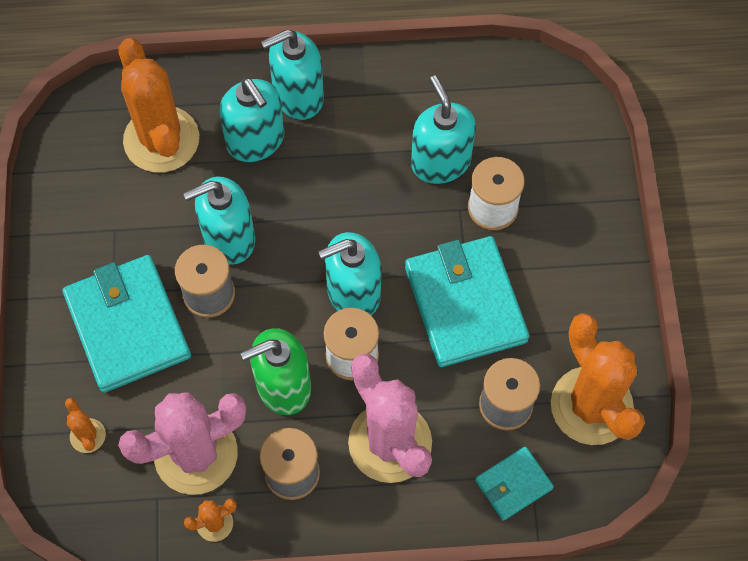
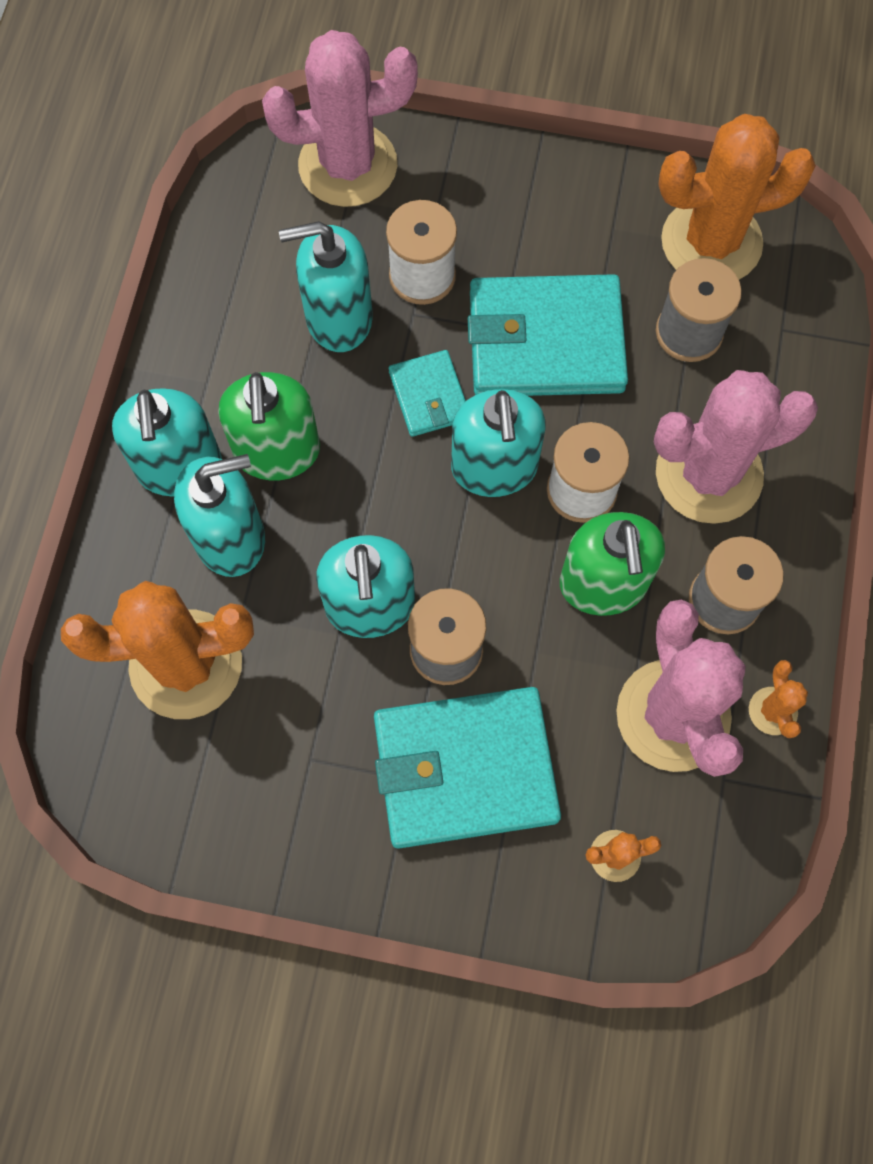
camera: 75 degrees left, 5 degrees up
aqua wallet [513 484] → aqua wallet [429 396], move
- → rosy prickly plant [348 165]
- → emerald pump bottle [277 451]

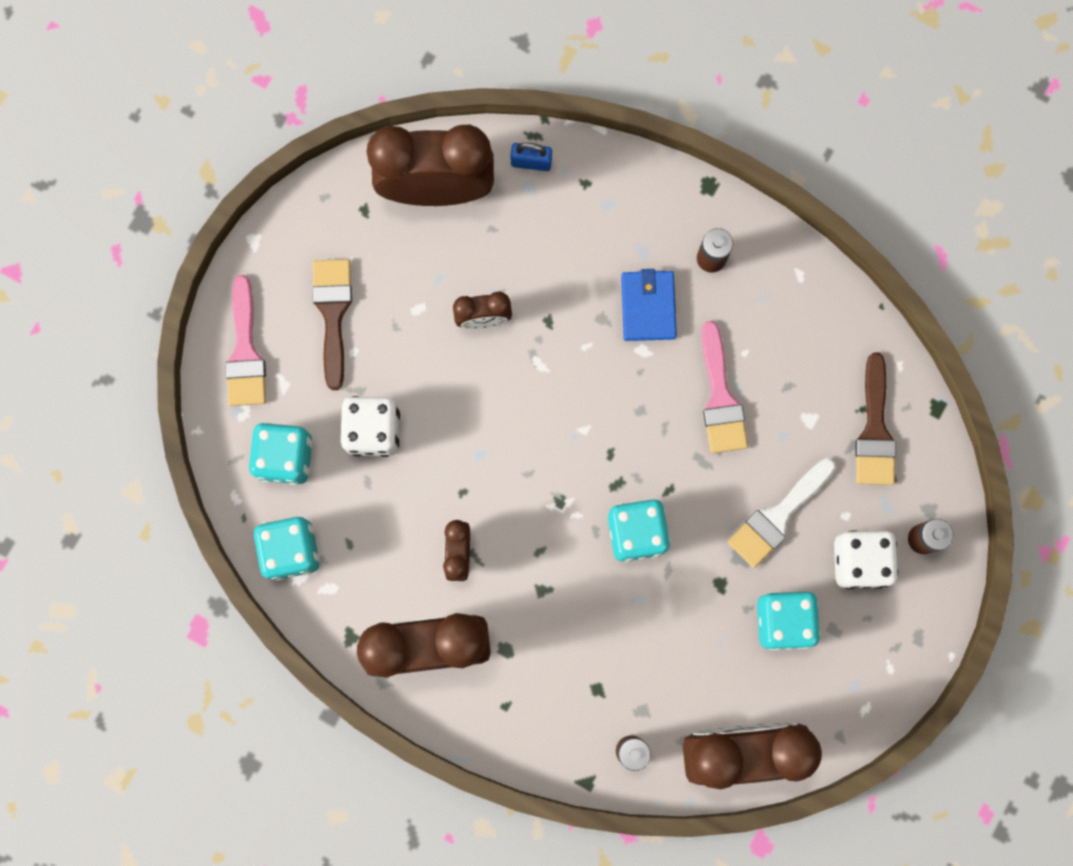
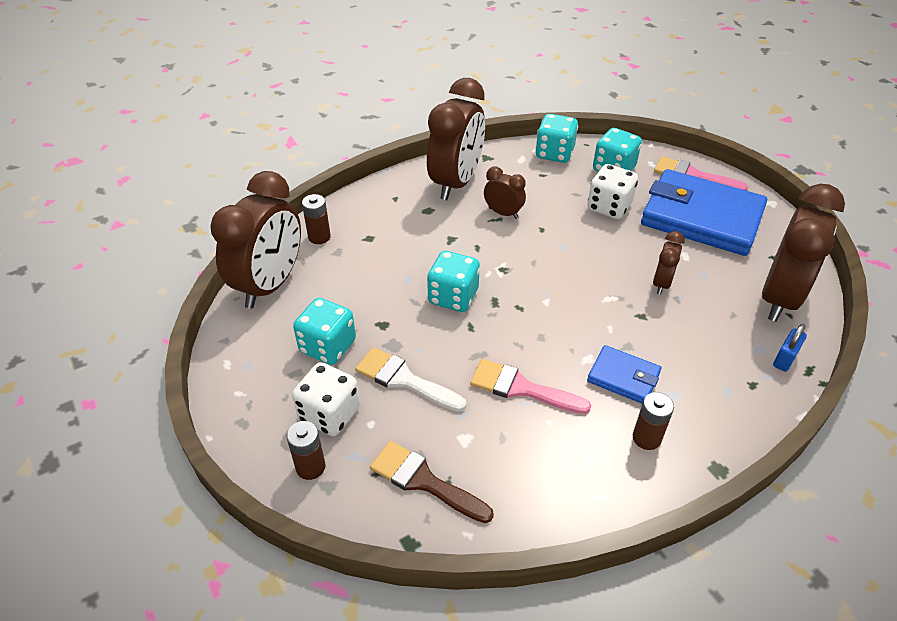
camera: 120 degrees right, 35 degrees down
russet paintbrush [333 313] → blue wallet [701 217]
pure white paintbrush [777 516] → pure white paintbrush [404 379], 45 degrees counterclockwise

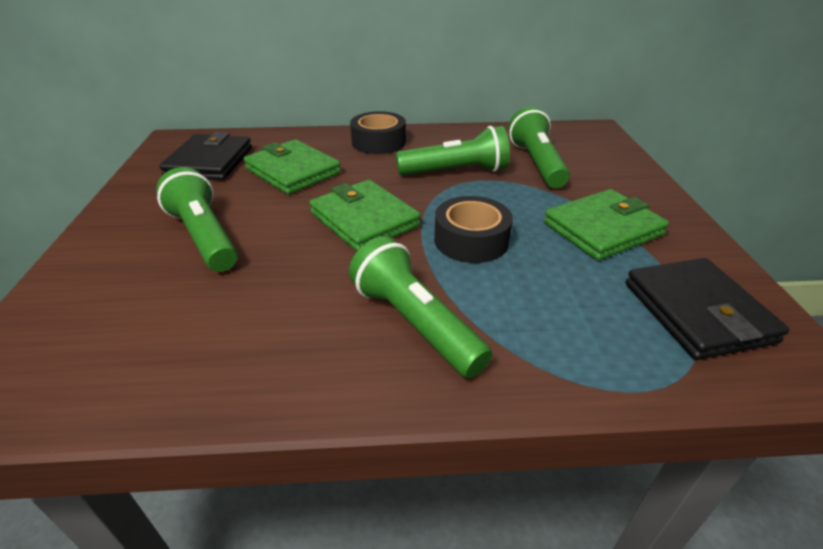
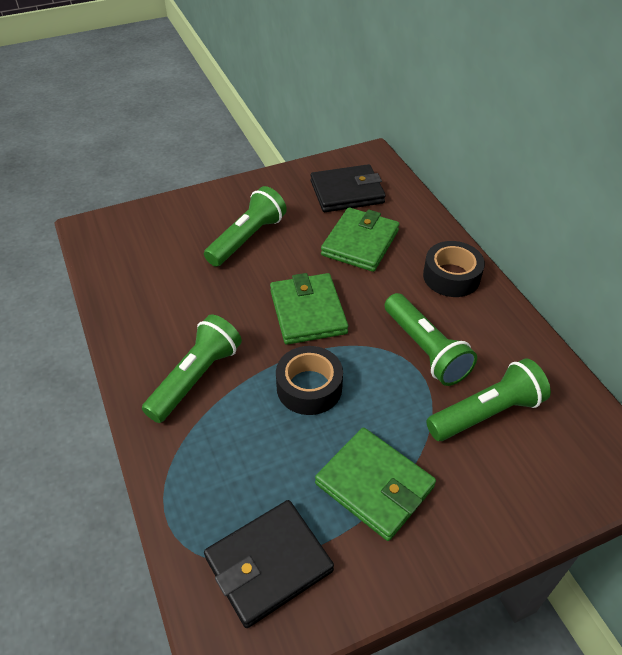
camera: 70 degrees right, 10 degrees up
emerald wallet [364 220] → emerald wallet [308 312], 45 degrees counterclockwise

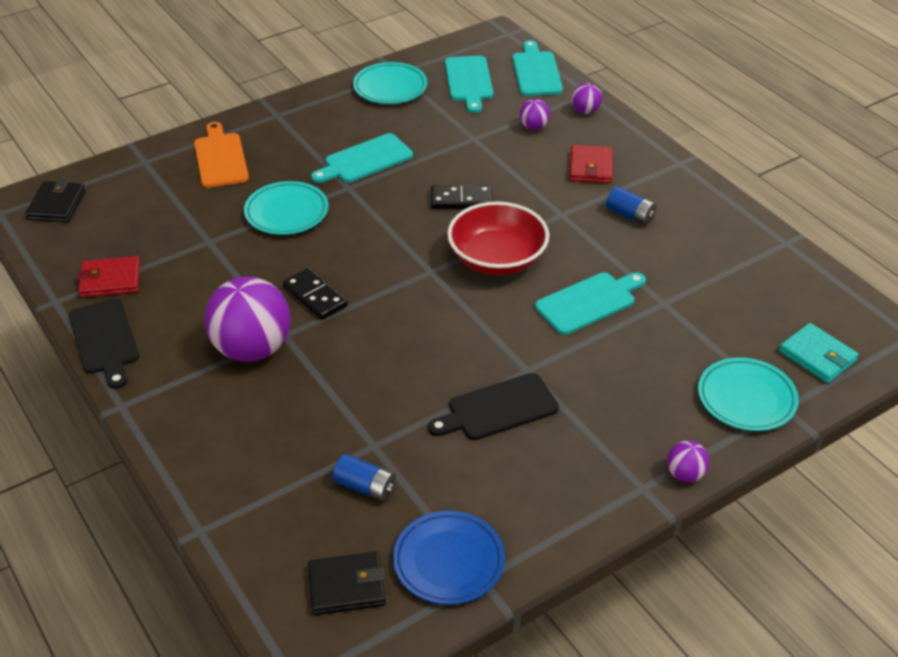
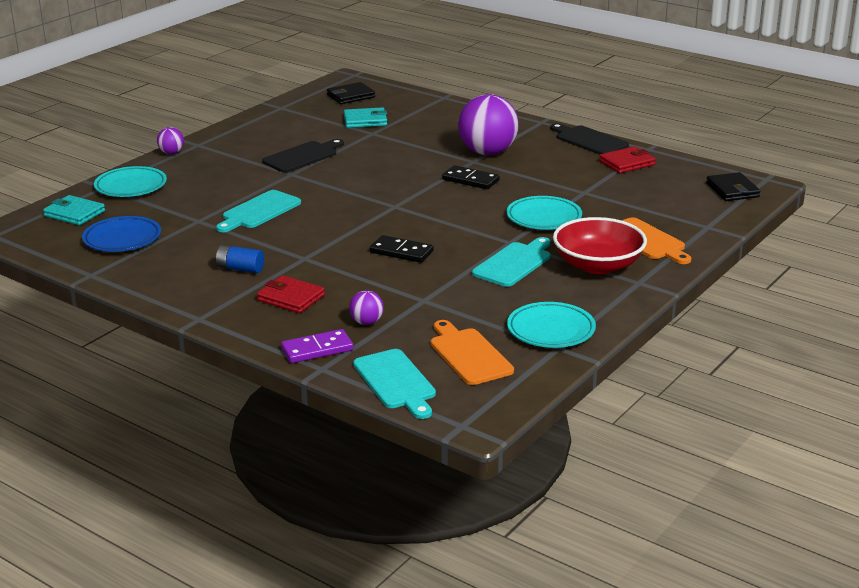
camera: 160 degrees right, 15 degrees down
aqua chopping board [469 81] → orange chopping board [469 355]
violet sphere [585 111] → violet domino tile [317 349]
scarlet wallet [590 167] → scarlet wallet [291 298], 45 degrees counterclockwise
ebony domino tile [461 200] → ebony domino tile [401 252], 45 degrees clockwise
scarlet deep dish [497 259] → scarlet deep dish [598 265], move
blue battery [365 487] → aqua wallet [365 121]
blue flat dish [448 561] → blue flat dish [122 239], move

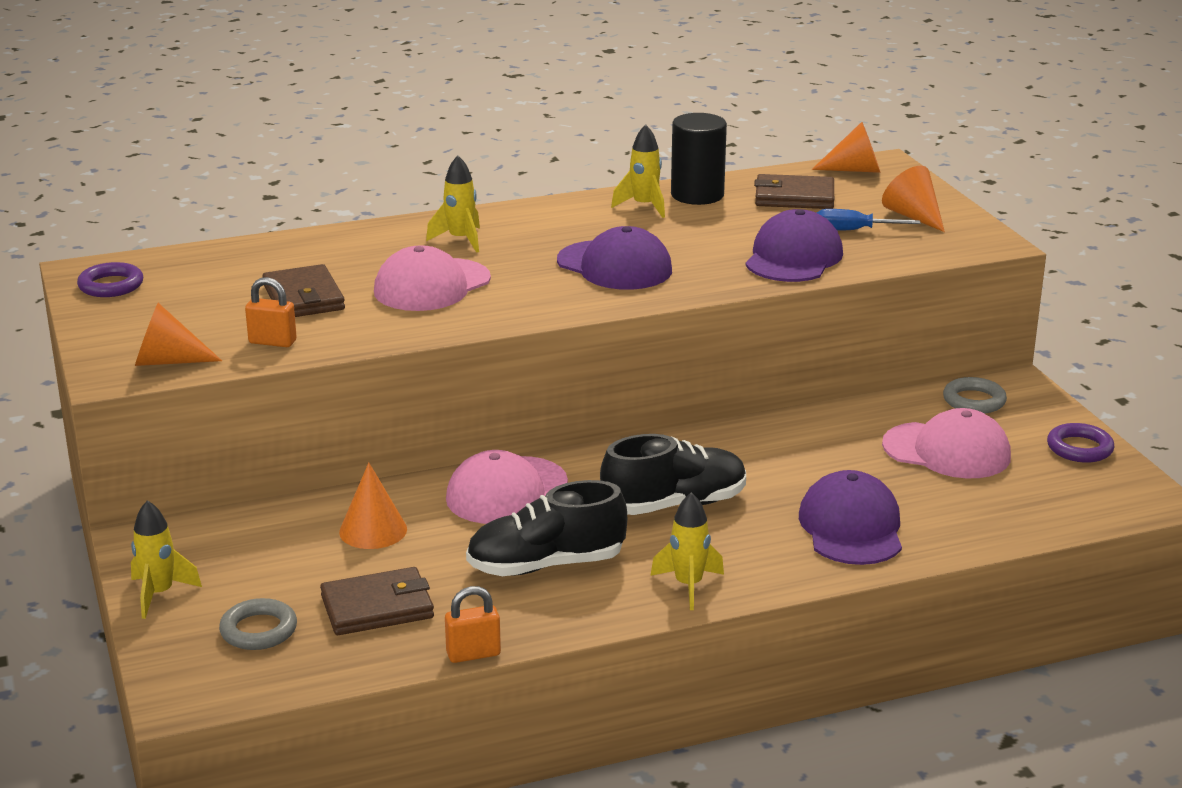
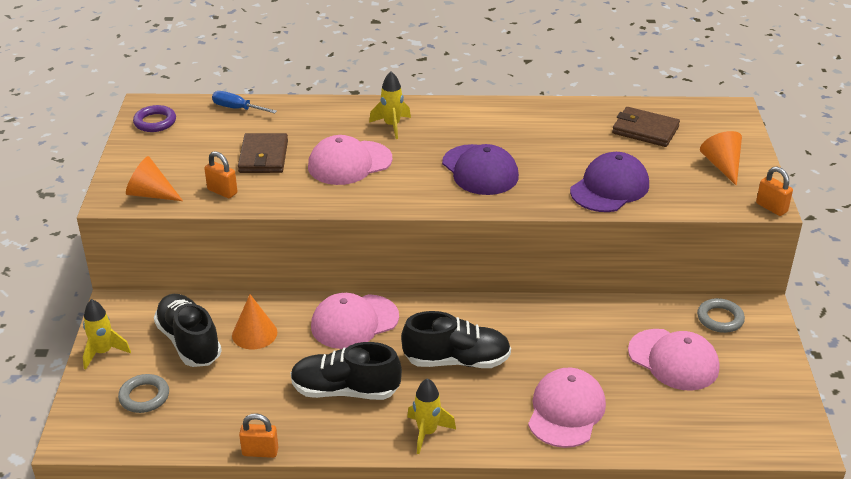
camera: 20 degrees right, 10 degrees up
ebony cylinder shape [697 195] → -
orange cone shape [855 170] → -
yellow spaceship [644 206] → -
blue hand screwdriver [853 230] → blue hand screwdriver [237 108], move
violet hoop [1079 448] → -
violet peaked cap [851 527] → rosy peaked cap [566 411]
russet wallet [377 607] → -
- → orange small lock [771 207]
- → ebony shoe [189 342]

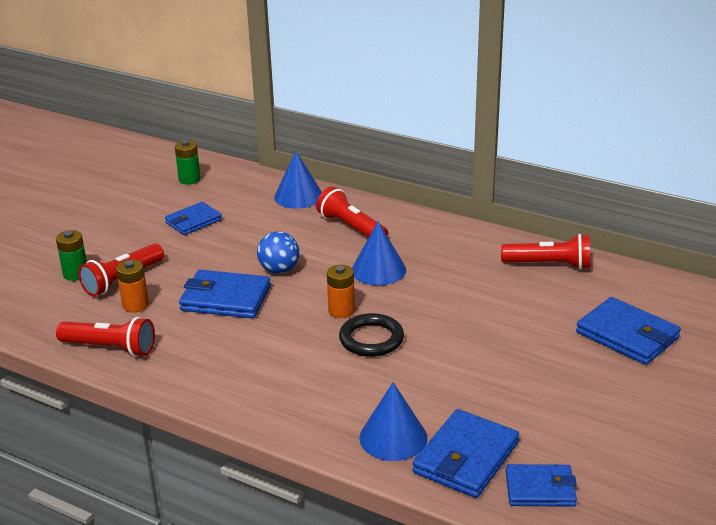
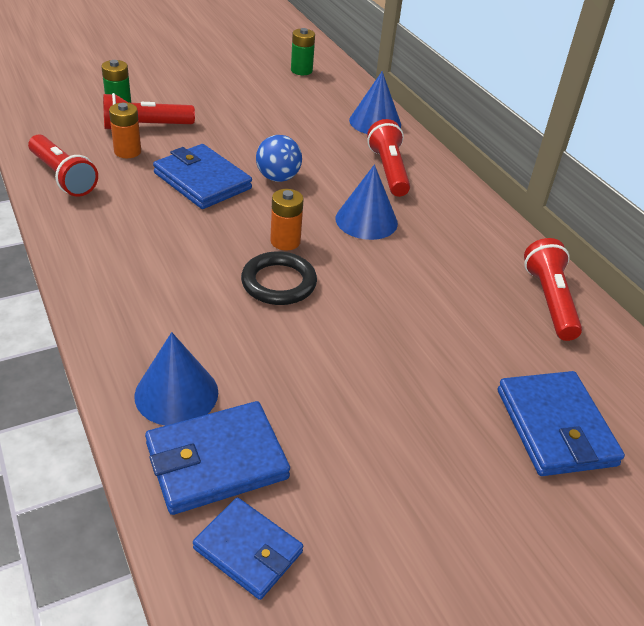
camera: 30 degrees right, 10 degrees up
blue wallet [193 221] → -
scarlet flashlight [549 265] → scarlet flashlight [549 301], 135 degrees counterclockwise

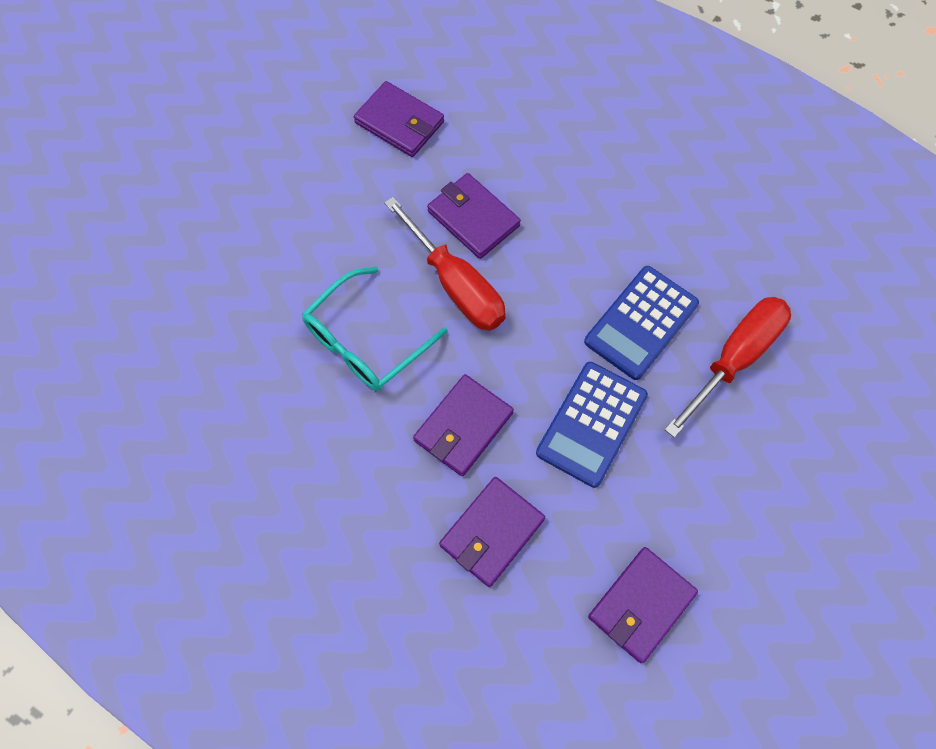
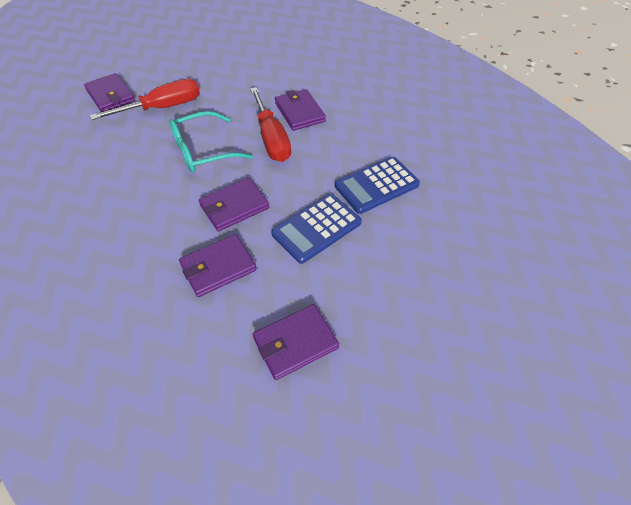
camera: 20 degrees right, 15 degrees down
violet wallet [399 122] → violet wallet [110 95], move
scarlet hand screwdriver [734 359] → scarlet hand screwdriver [162 108], move

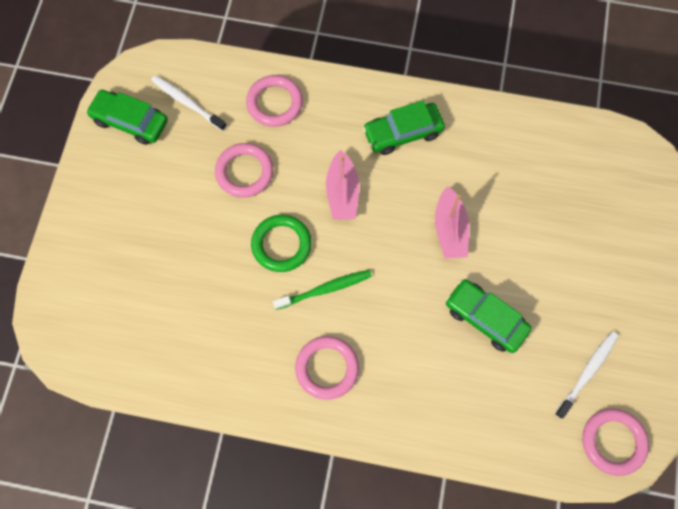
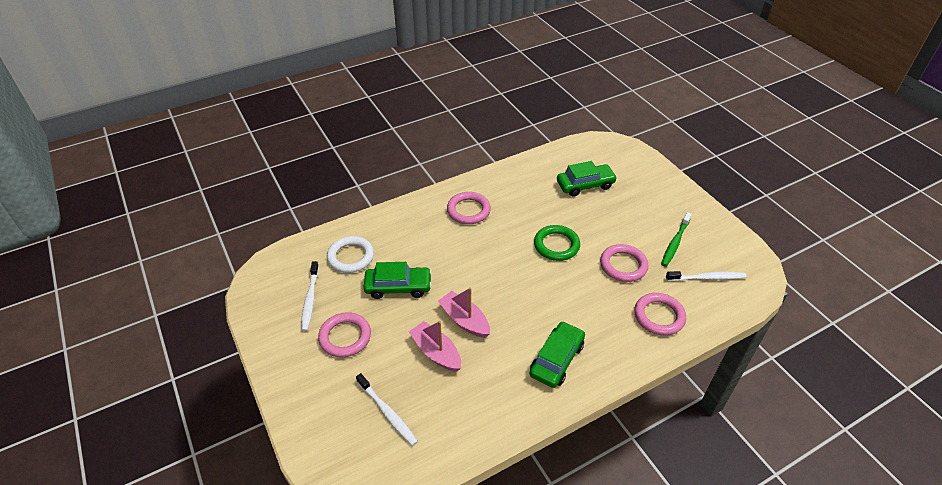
camera: 140 degrees right, 25 degrees down
emerald automobile [130 121] → emerald automobile [585 185], move
rosy sailboat [342 193] → rosy sailboat [436 352], move
emerald toothbrush [325 289] → emerald toothbrush [675 243], move
rosy hoop [613 442] → rosy hoop [345 337], move
- → pure white hoop [351 257]
- → pure white toothbrush [388 413]

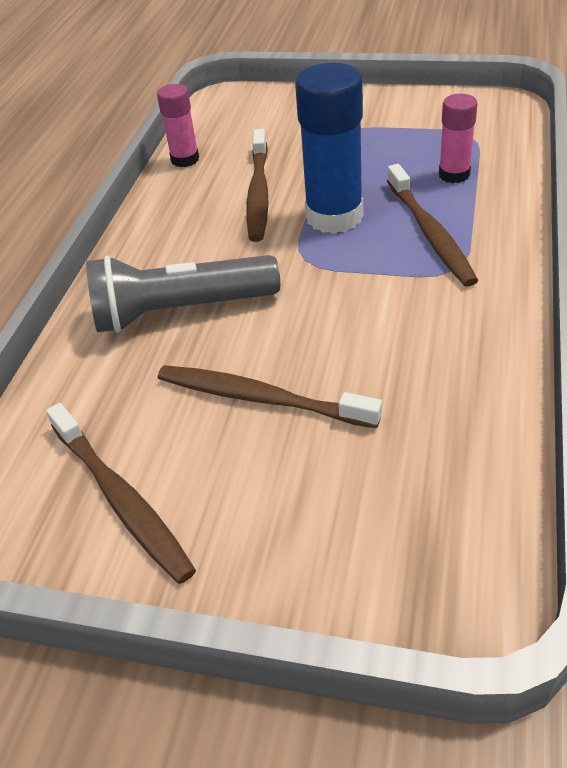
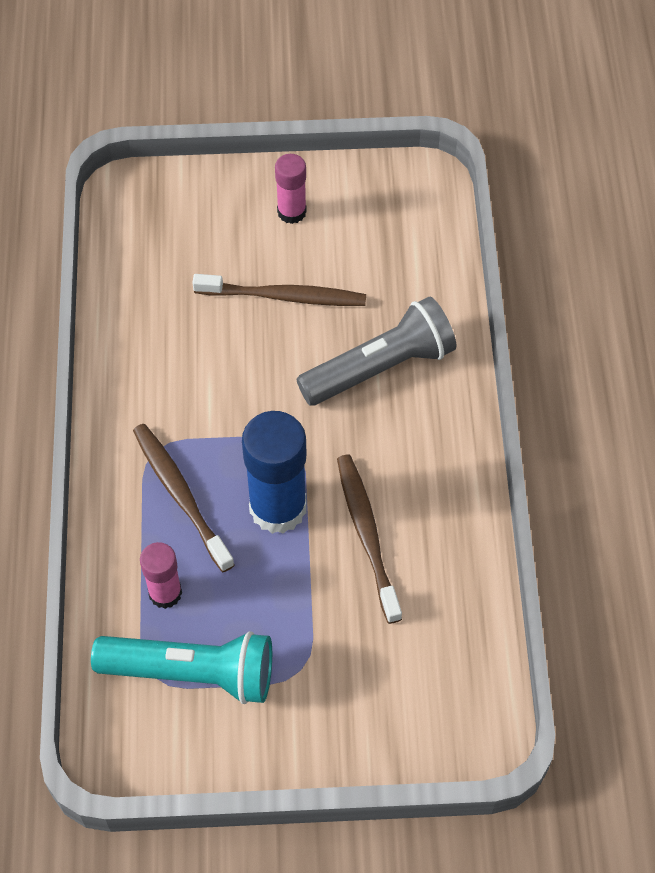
camera: 160 degrees right, 15 degrees up
rosy glue stick [185 159] → rosy glue stick [291 212], move
russet toothbrush [121 500] → -
- → aqua flashlight [192 673]

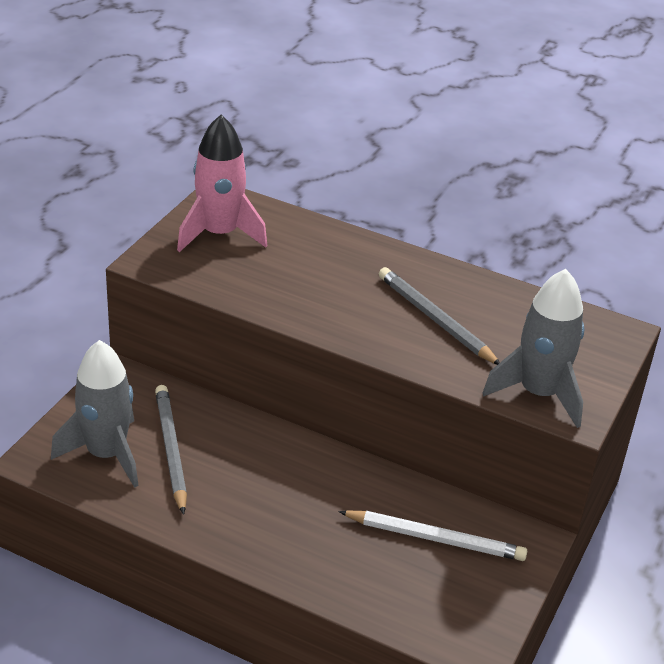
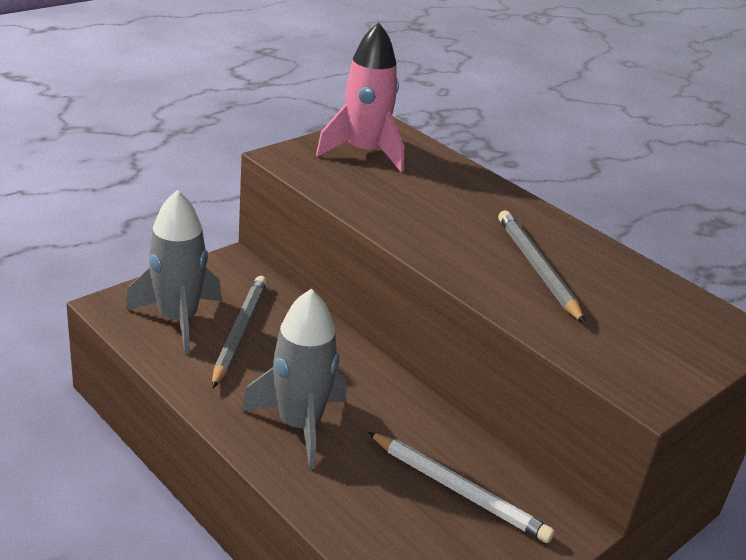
camera: 20 degrees right, 5 degrees down
gray spaceship [539 393] → gray spaceship [299 425], move

